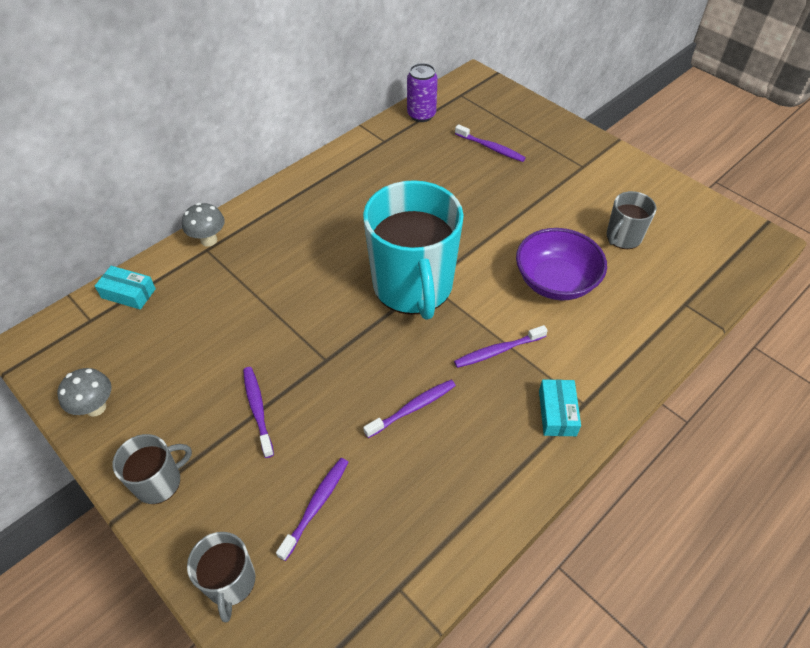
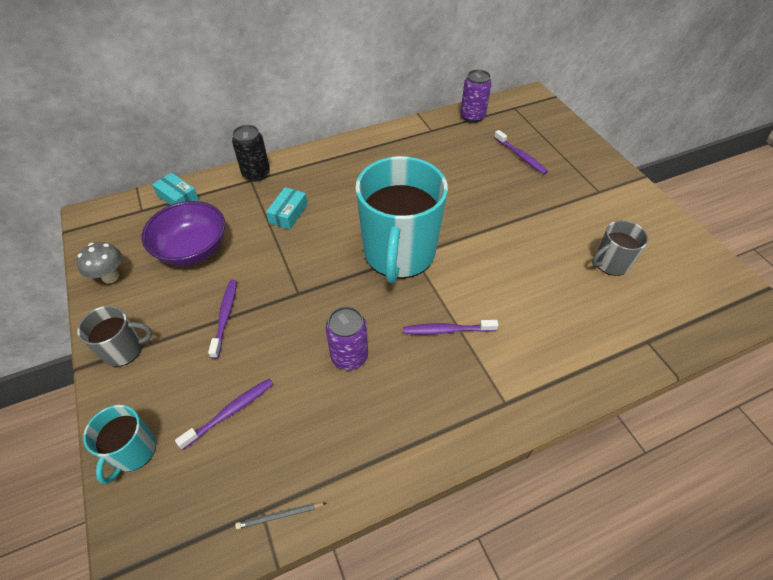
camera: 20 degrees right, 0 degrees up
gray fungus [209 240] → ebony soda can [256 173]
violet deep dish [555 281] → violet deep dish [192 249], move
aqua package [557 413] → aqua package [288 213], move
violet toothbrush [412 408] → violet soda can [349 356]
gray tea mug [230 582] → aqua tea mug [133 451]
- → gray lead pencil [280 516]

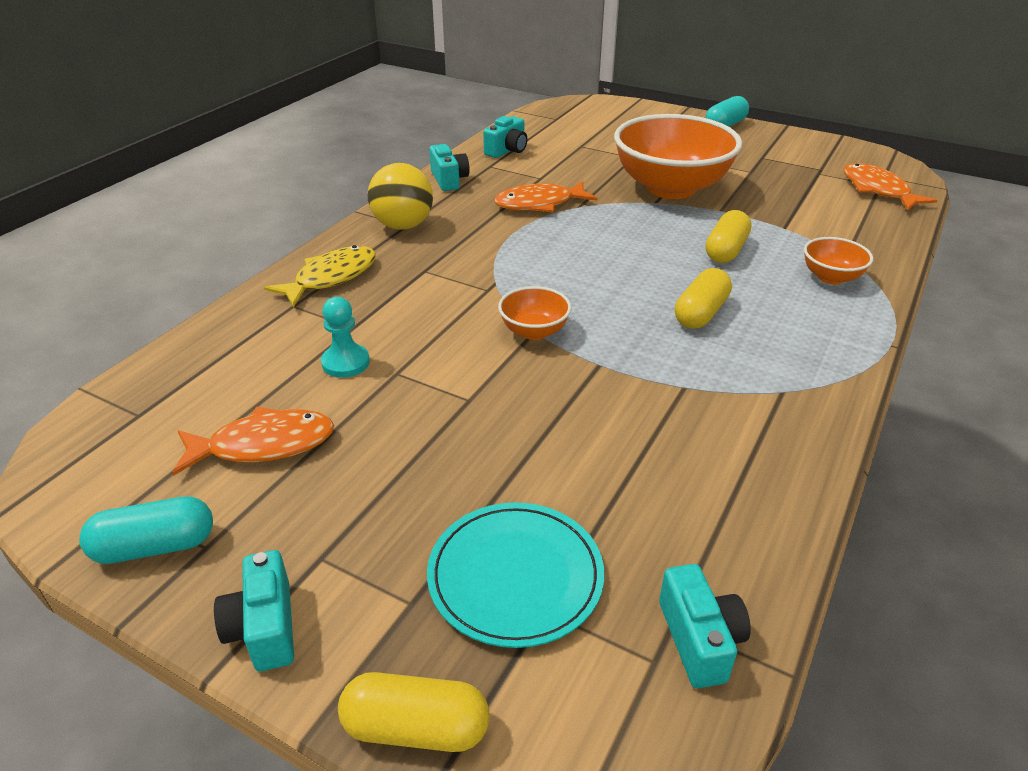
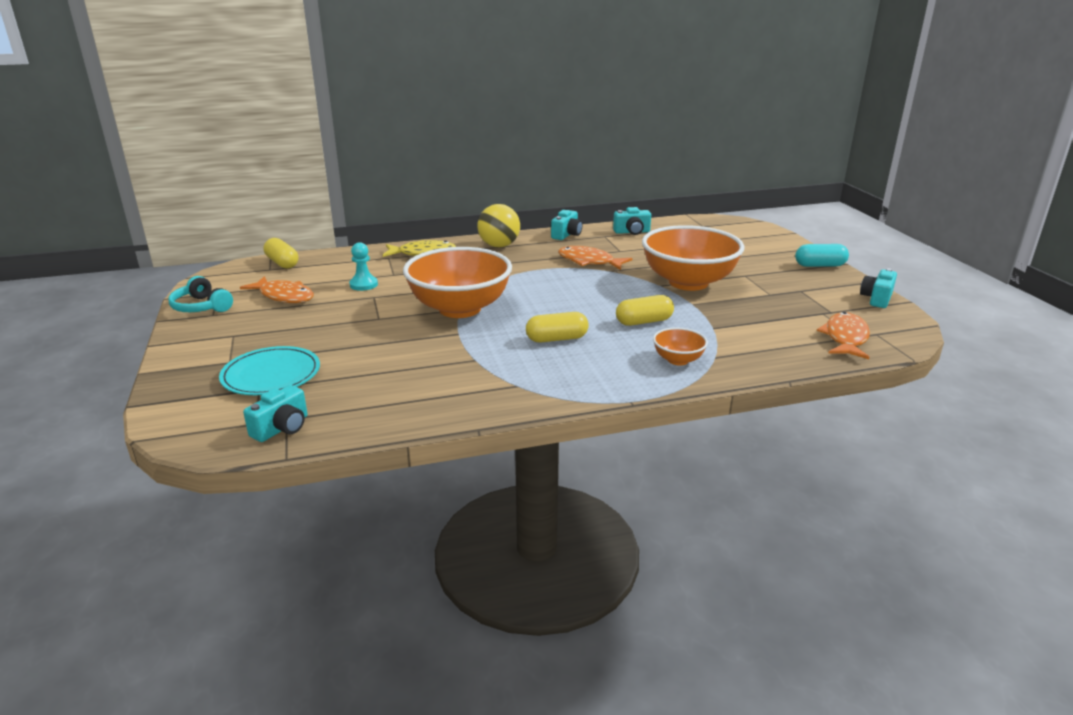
camera: 45 degrees right, 10 degrees down
orange deep dish [534 331] → orange deep dish [460 309], x2.24
aqua pill shape [155 547] → aqua headset [202 307]
aqua photo camera [264 628] → aqua photo camera [877 299], move
yellow pill shape [416 728] → yellow pill shape [282 263], move

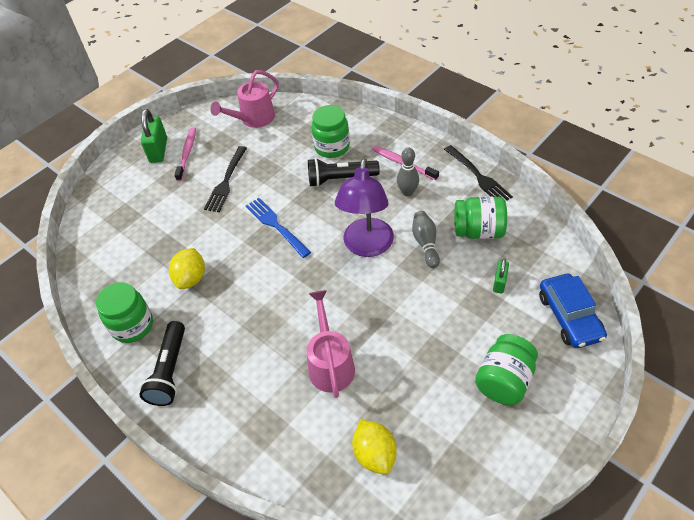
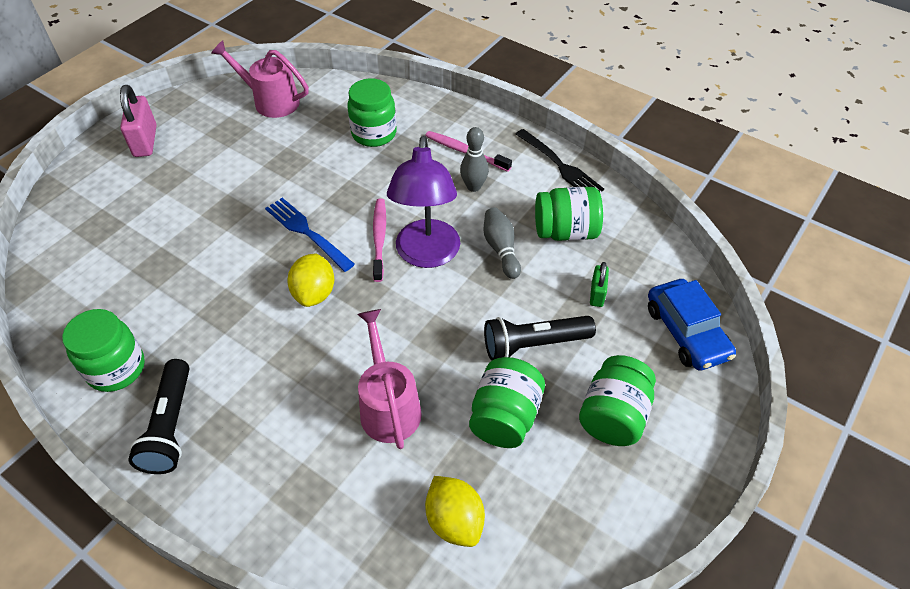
camera: 10 degrees left, 0 degrees up
rosy watering pot [253 119] → rosy watering pot [270 101], 75 degrees clockwise
emerald small lock [158 150] → rosy small lock [145 141]
rosy toothbrush [187 154] → rosy toothbrush [379 239], move
ebony dinner fork [226 181] → -
ebony flashlight [340 179] → ebony flashlight [533 344], move
yellow toy lemon [191 278] → yellow toy lemon [314 293], move
- → emerald jam jar [505 417]

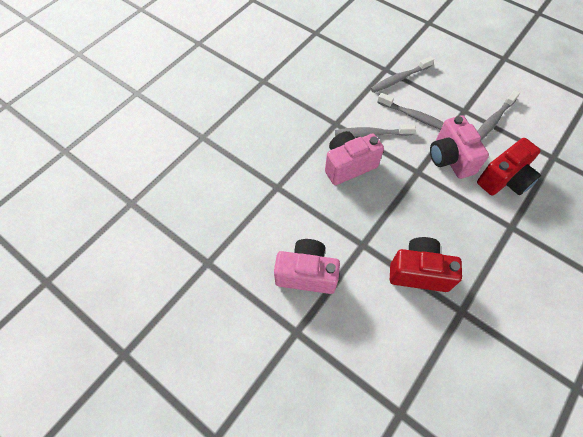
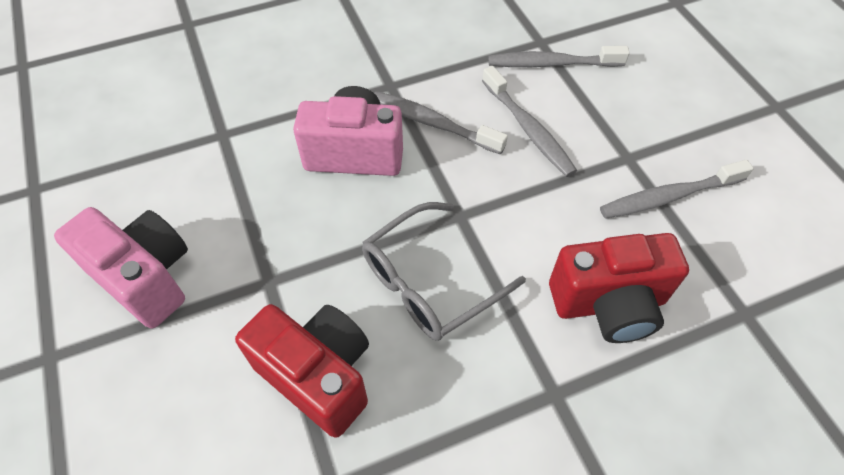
camera: 30 degrees right, 5 degrees down
rosy photo camera [450 158] → -
- → gray spectacles [430 281]

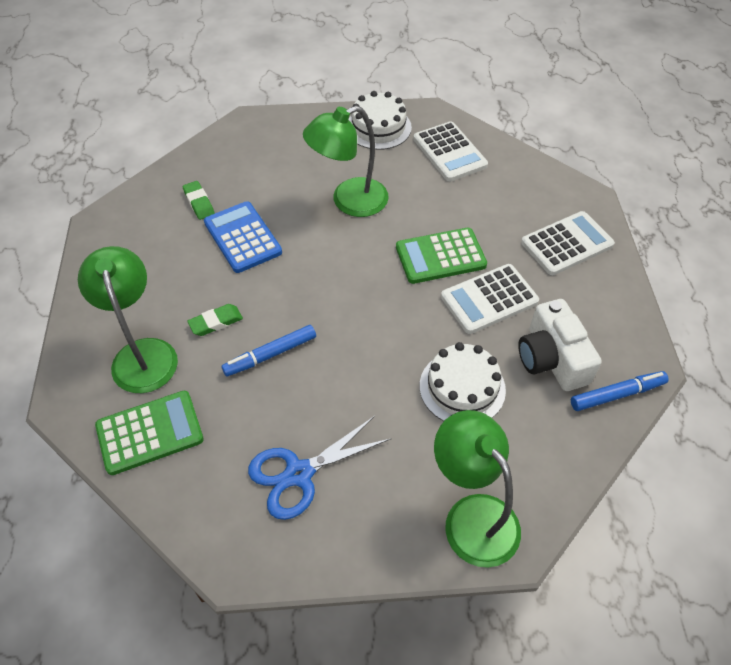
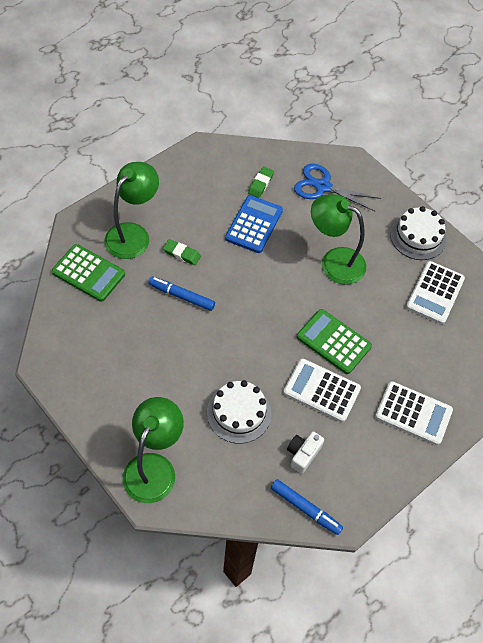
camera: 50 degrees right, 5 degrees up
pure white photo camera [551 359] → pure white photo camera [303 454], x0.60
blue shears [299 474] → blue shears [323 186], move

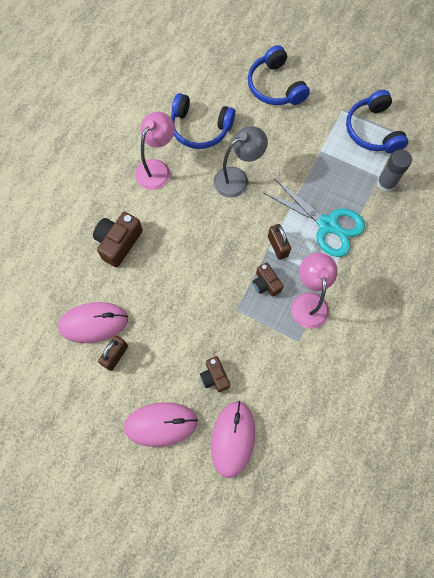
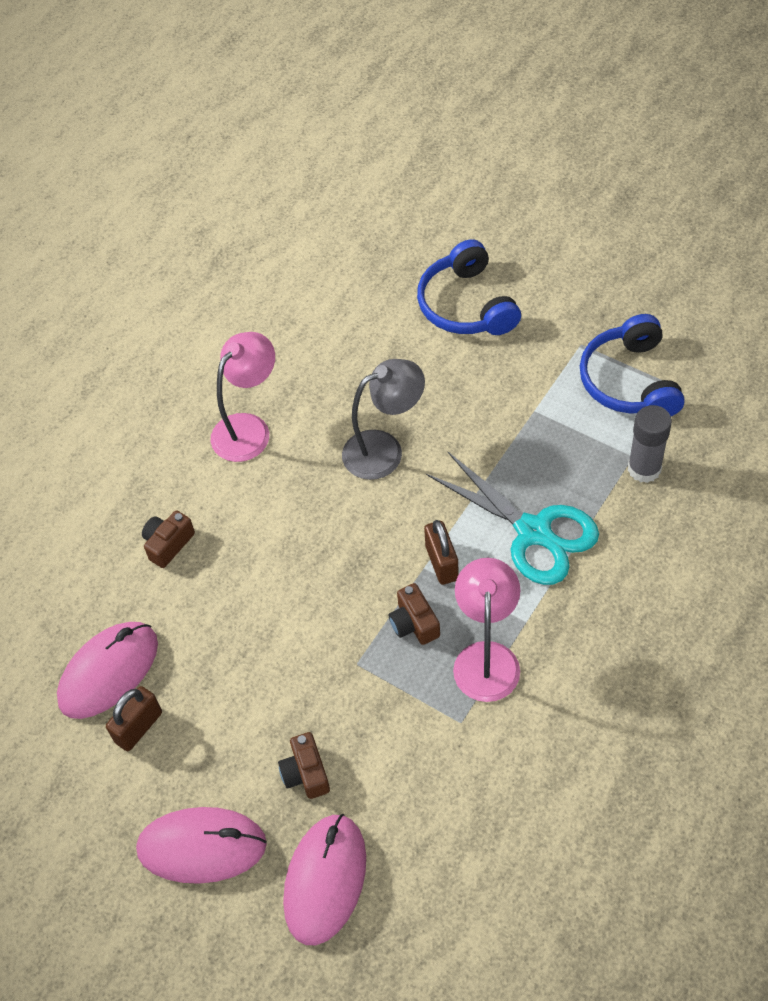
camera: 10 degrees right, 15 degrees down
blue headset [200 128] → -
russet photo camera [118 243] → russet photo camera [168 544], x0.62
rosy mouse [93 323] → rosy mouse [108 672], 45 degrees counterclockwise

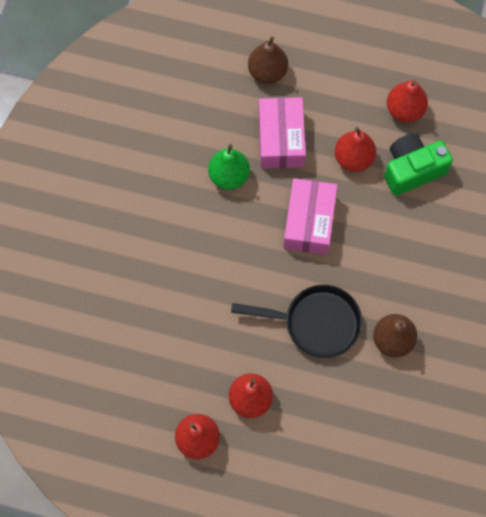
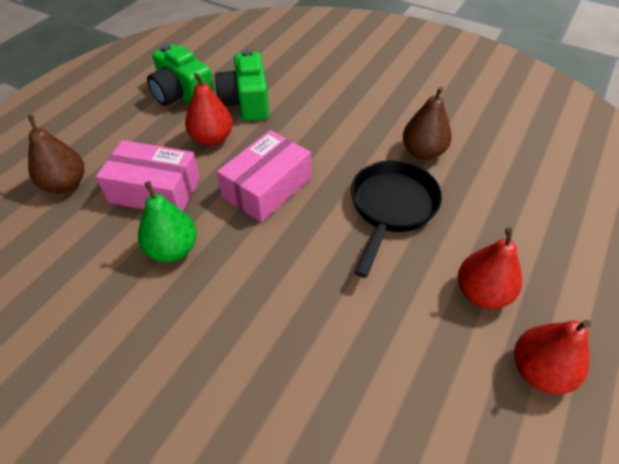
camera: 75 degrees left, 20 degrees down
scarlet toy pear [404 110] → emerald photo camera [182 95]
rosy package [309 222] → rosy package [267 188], 75 degrees counterclockwise

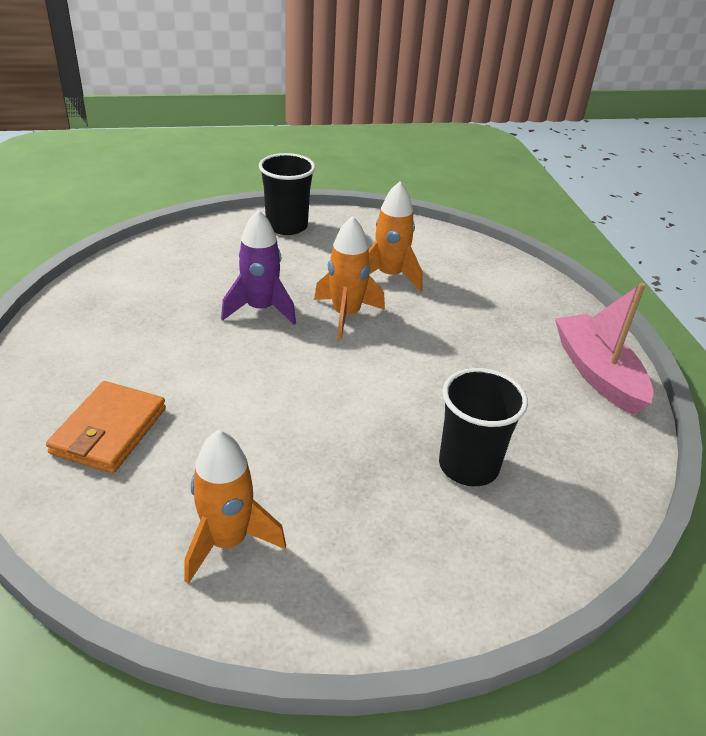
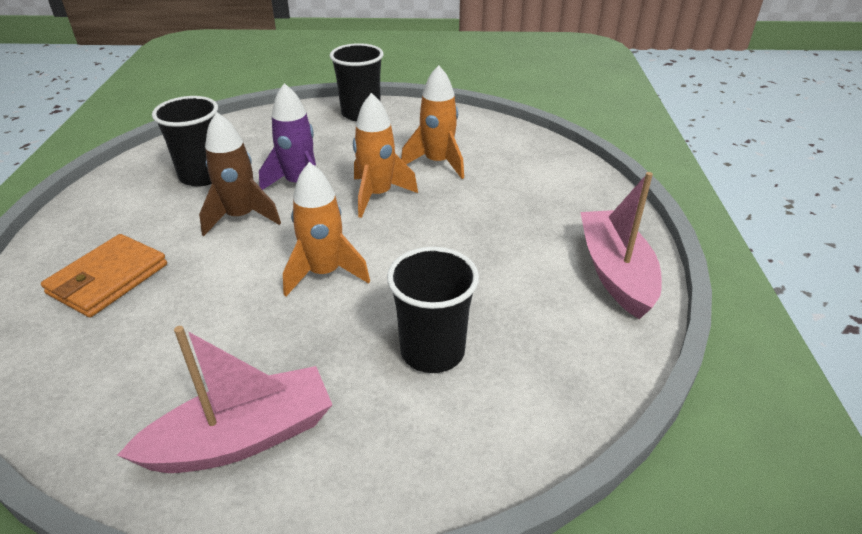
camera: 15 degrees right, 0 degrees up
orange spaceship [227 541] → orange spaceship [324 273], move
- → ebony beaker [203 176]
- → russet spaceship [241 217]
- → rosy sailboat [242 438]

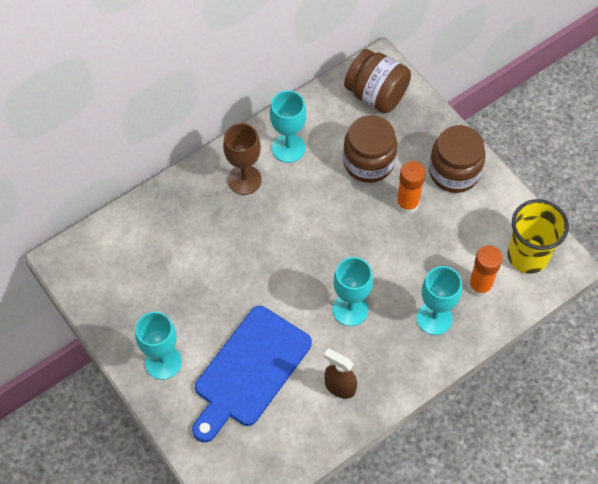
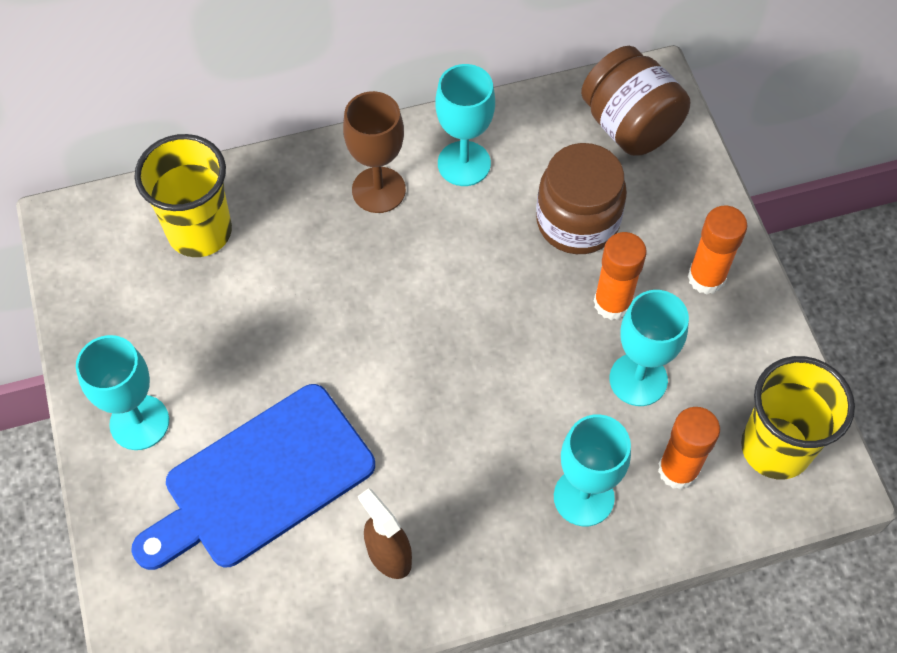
camera: 20 degrees right, 0 degrees up
russet jam jar [454 172] → orange glue stick [706 278]
aqua chalice [350 309] → aqua chalice [638 379], move
- → yellow beaker [200 231]

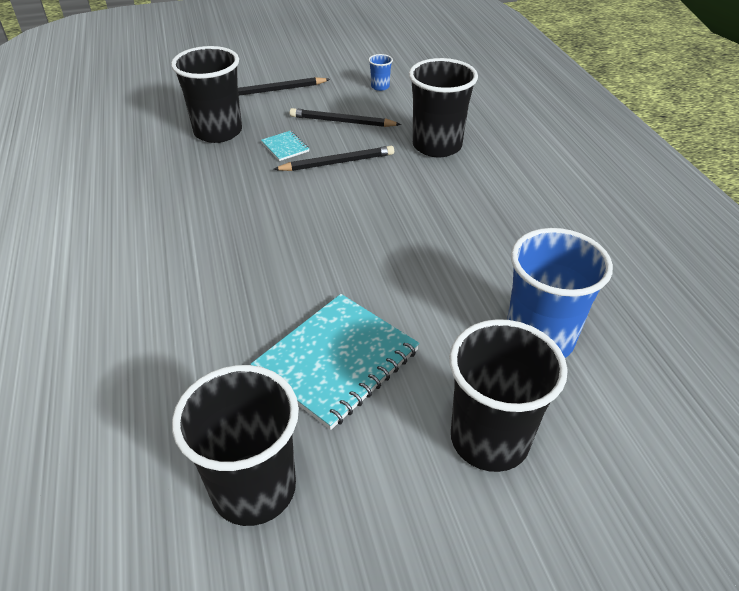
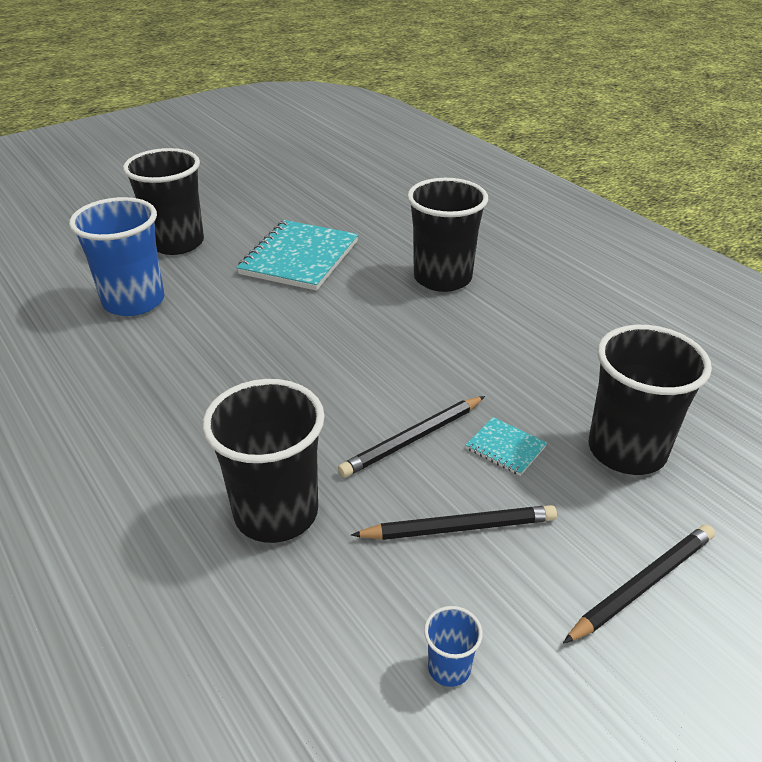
camera: 160 degrees right, 5 degrees down
ebony beaker [254 488] → ebony beaker [442 278], move

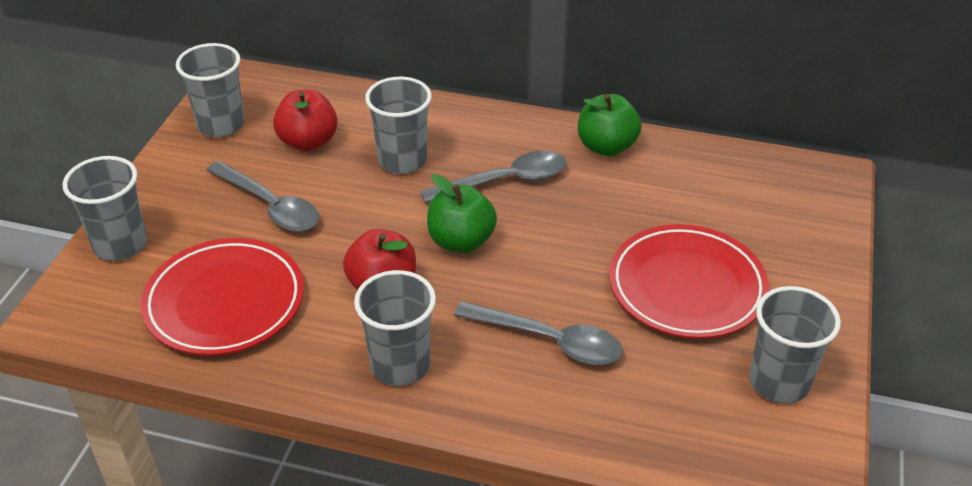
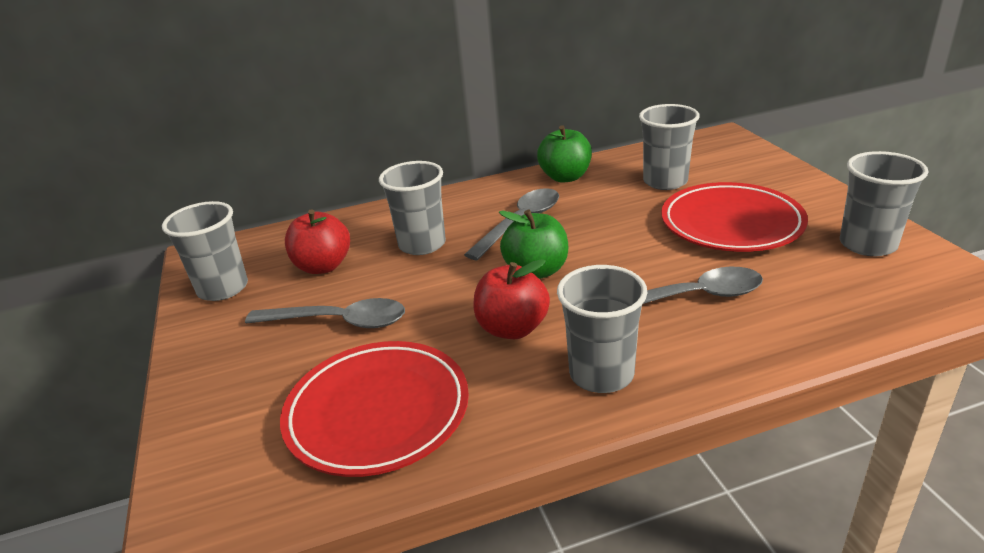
camera: 30 degrees left, 10 degrees down
gray beaker [120 245] → gray beaker [665 181], move

